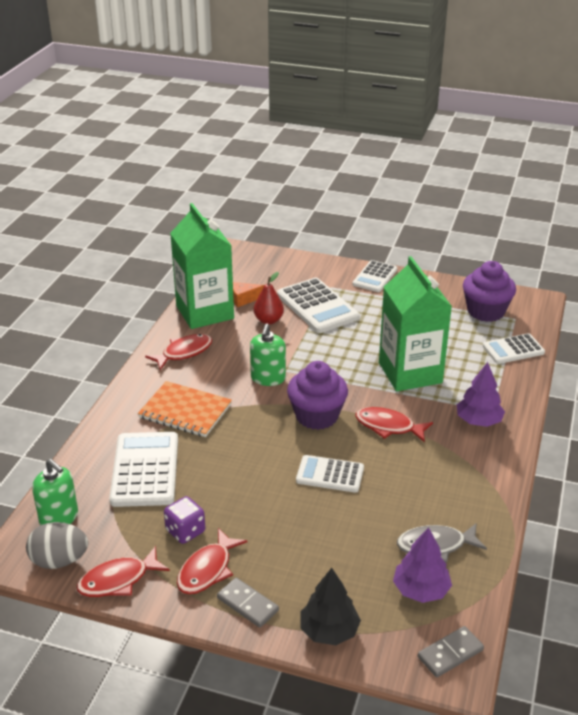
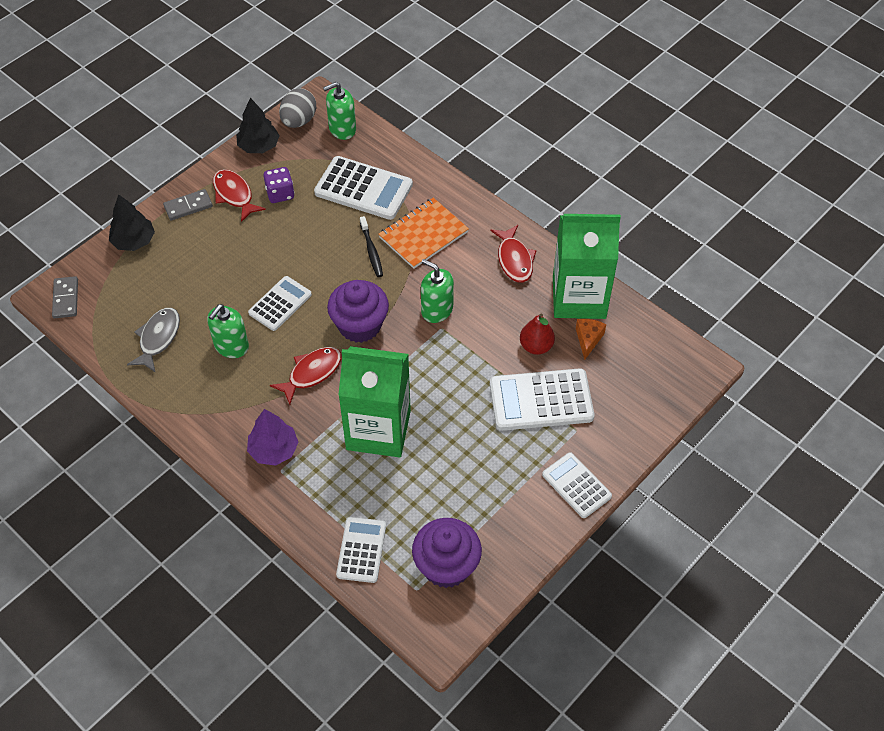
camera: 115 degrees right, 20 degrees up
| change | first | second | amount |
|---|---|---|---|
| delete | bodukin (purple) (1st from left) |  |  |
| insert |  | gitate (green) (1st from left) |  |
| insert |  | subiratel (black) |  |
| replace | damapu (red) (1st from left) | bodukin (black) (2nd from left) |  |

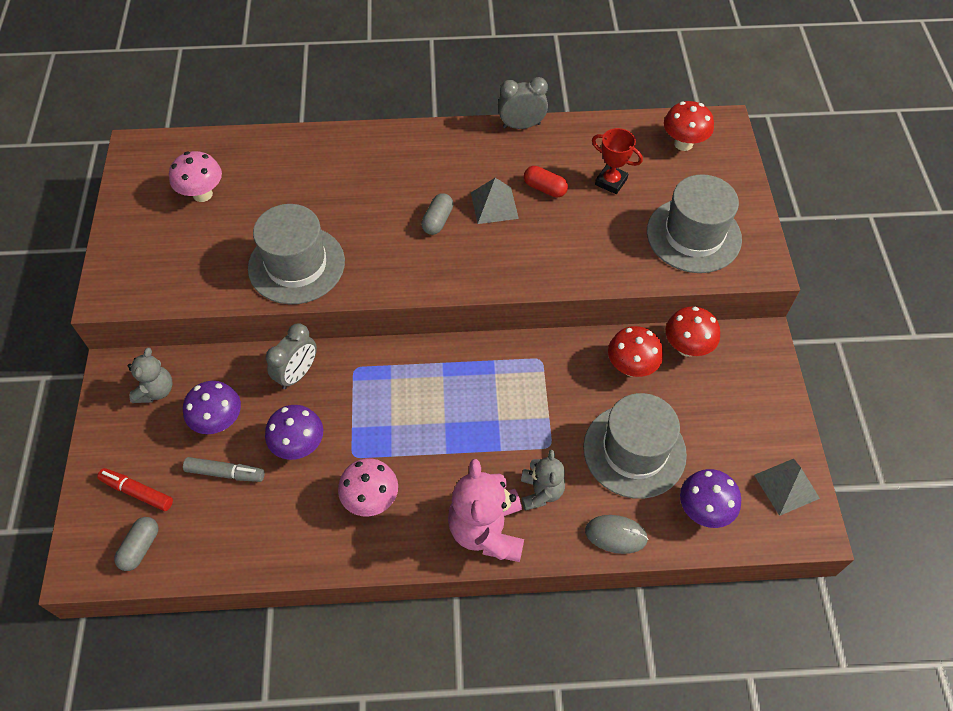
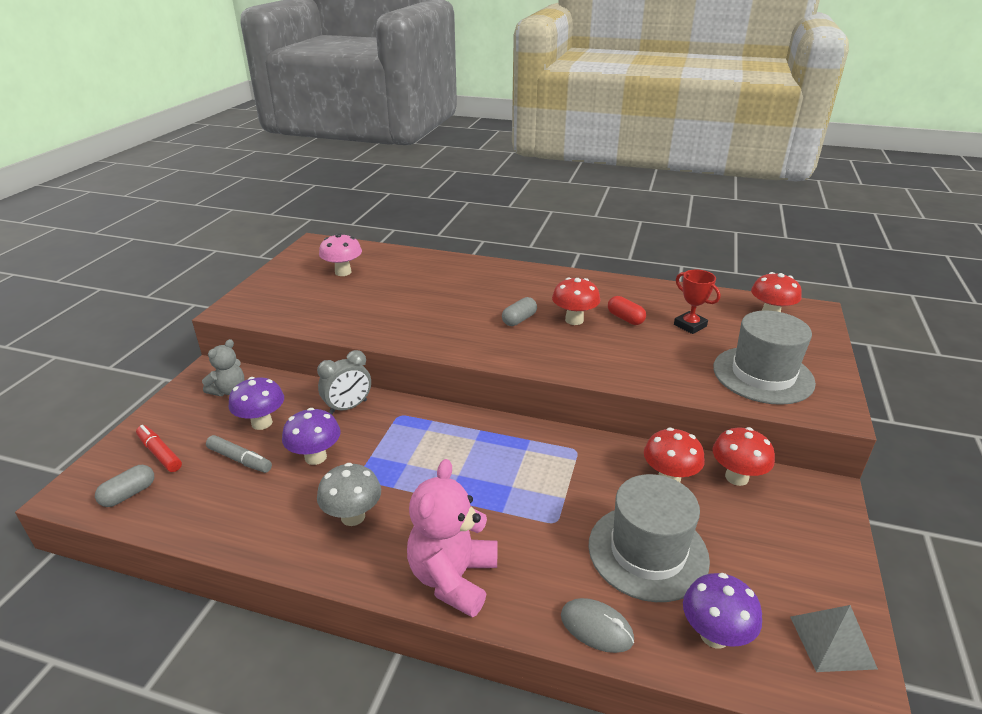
camera: 20 degrees right, 25 degrees down
| change | first | second | amount |
|---|---|---|---|
| delete | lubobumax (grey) (1st from left) |  |  |
| delete | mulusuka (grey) (2nd from left) |  |  |
| delete | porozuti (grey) (2nd from left) |  |  |
| replace | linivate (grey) (1st from left) | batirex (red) (1st from left) |  |
| recolor | batirex (pink) (2nd from left) | batirex (grey) |  |

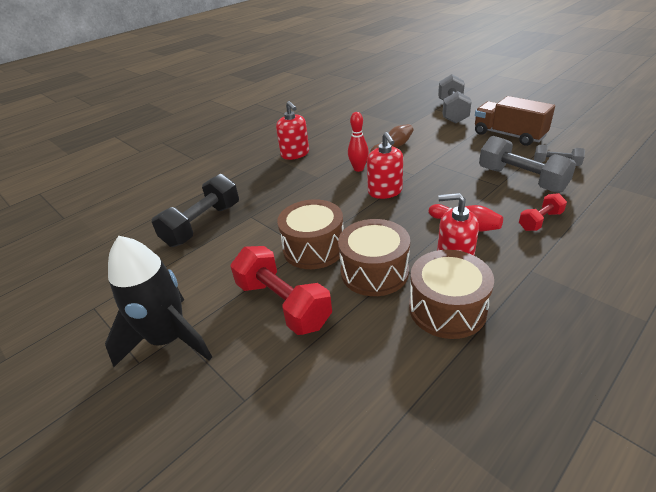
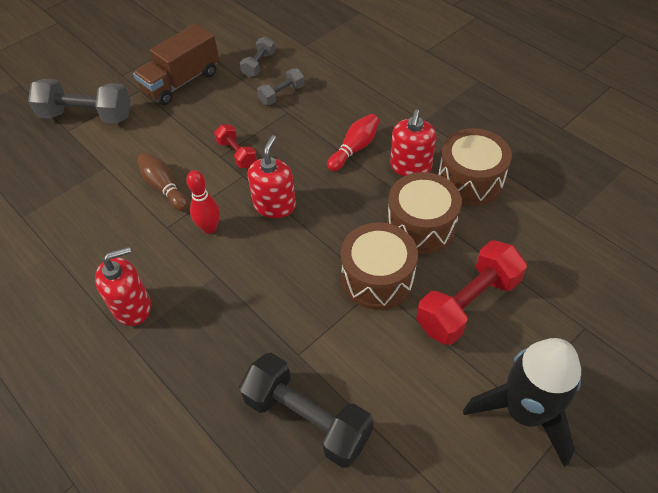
camera: 90 degrees left, 15 degrees up
| change | first | second | amount |
|---|---|---|---|
| move | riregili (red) (2nd from left in the first image) | riregili (red) (1st from left) |  |
| rotate | gitate (red) (2nd from left) |  | 60 degrees counterclockwise |
| resize | riregili (grey) (2nd from left in the first image) | riregili (grey) (3rd from left) | x0.54 |

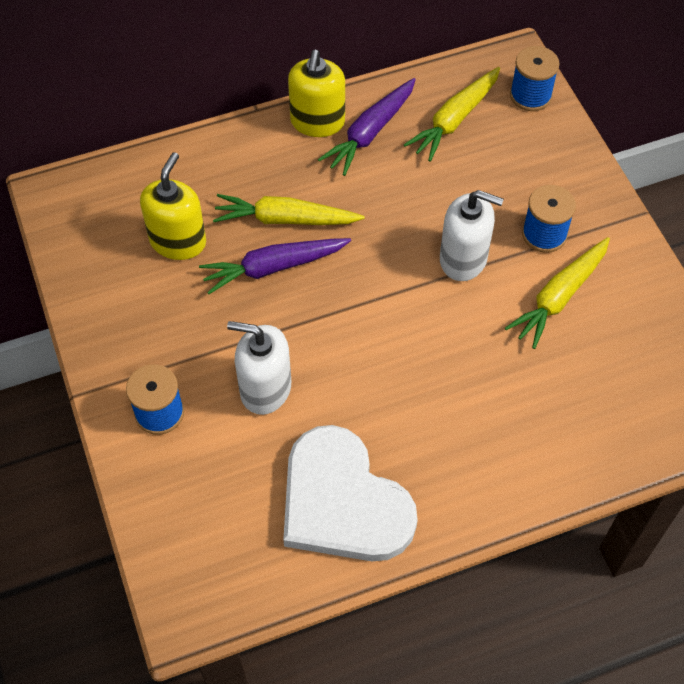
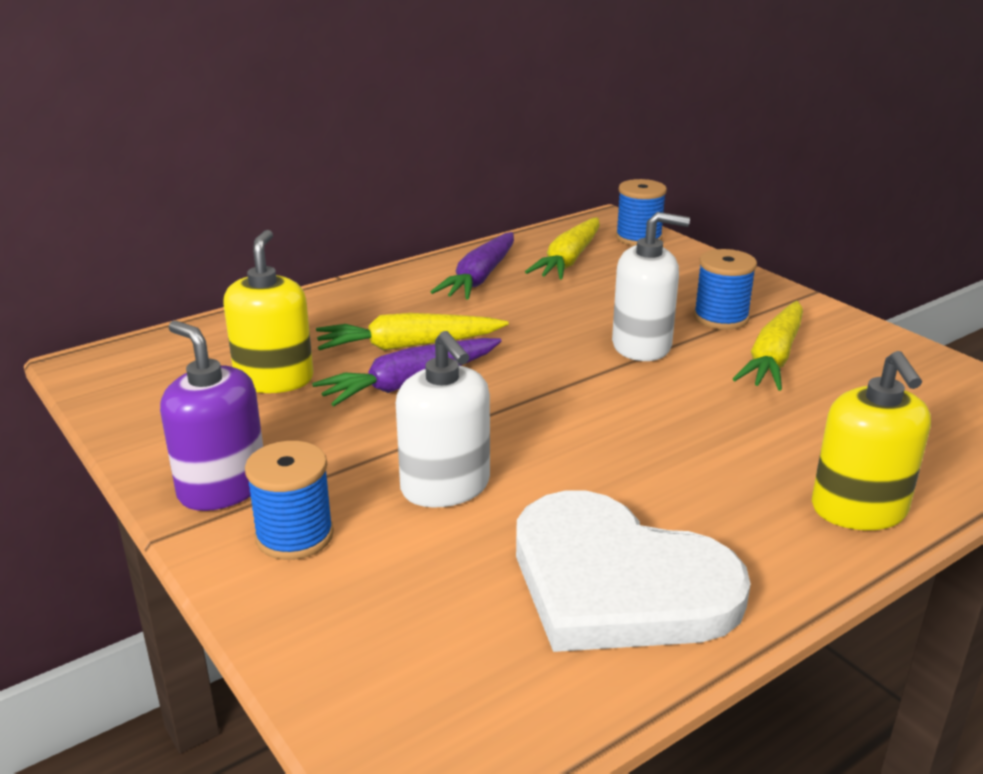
camera: 15 degrees left, 30 degrees down
| change | first | second | amount |
|---|---|---|---|
| insert |  | gitate (purple) |  |
| move | gitate (yellow) (2nd from left) |  |  |
| rotate | gitate (white) (1st from left) |  | 120 degrees counterclockwise |

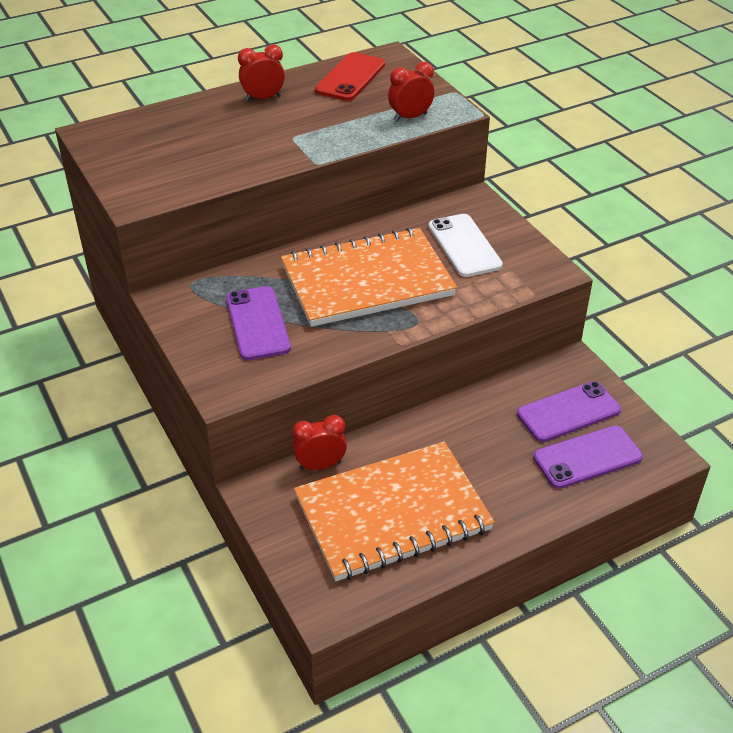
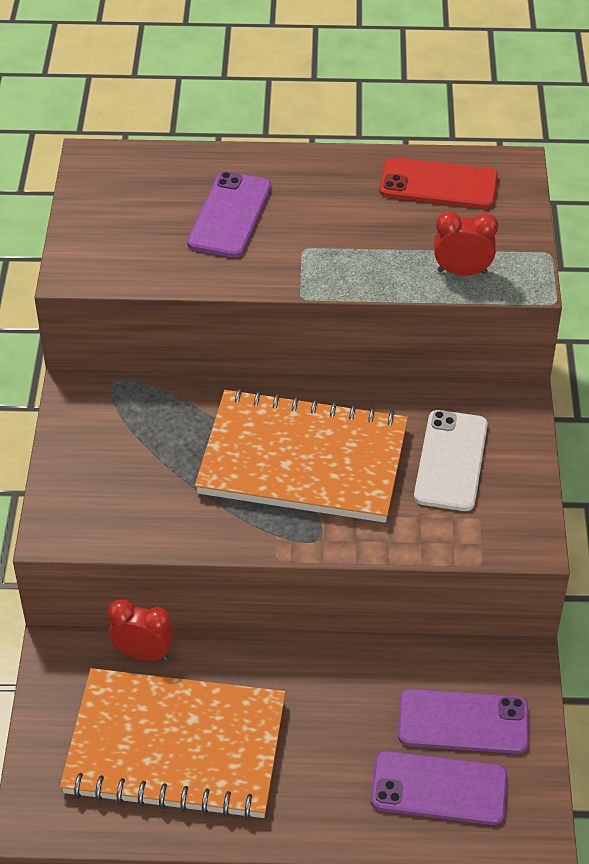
camera: 30 degrees right, 5 degrees up
| change | first | second | amount |
|---|---|---|---|
| delete | mulusuka (red) (1st from left) |  |  |
| move | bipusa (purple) (1st from left) |  |  |
| rotate | bipusa (red) |  | 45 degrees clockwise |

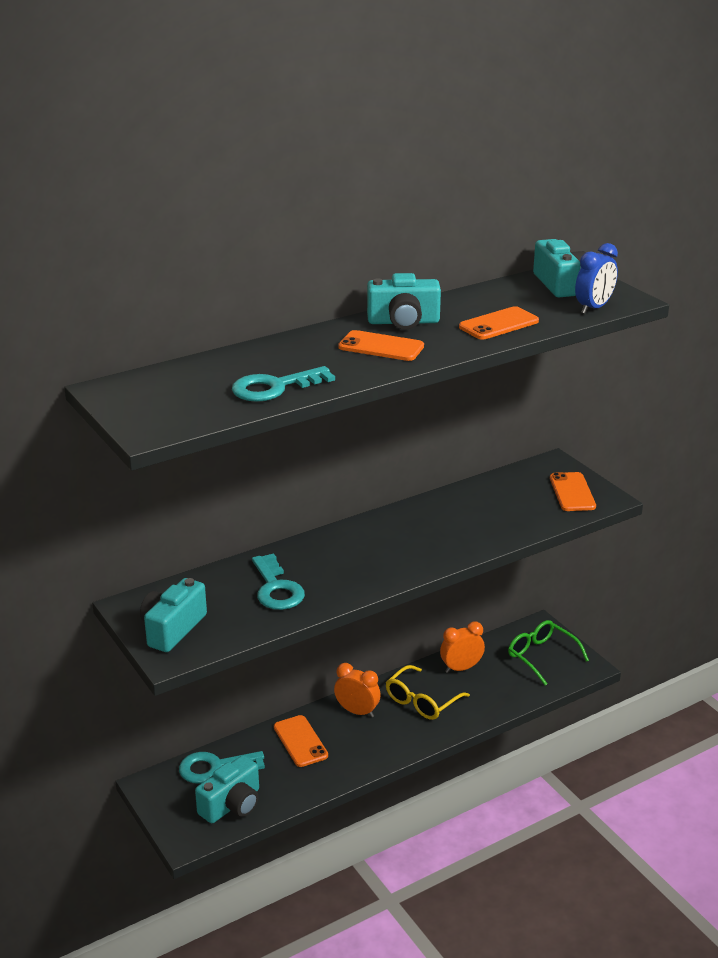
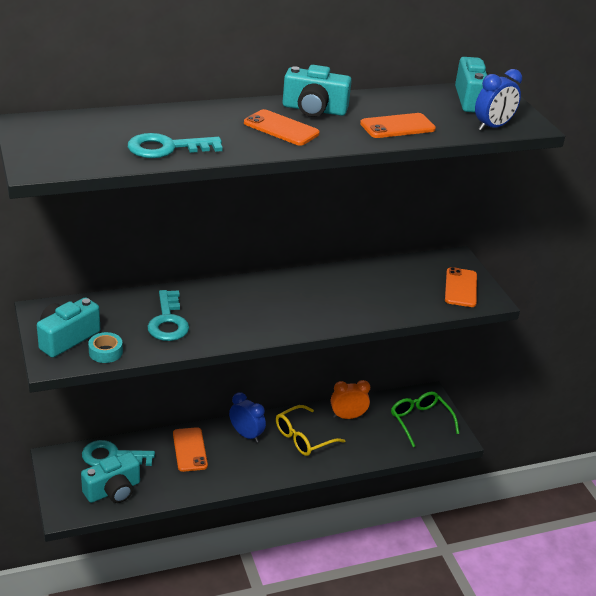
camera: 10 degrees right, 5 degrees up
| change | first | second | amount |
|---|---|---|---|
| insert |  | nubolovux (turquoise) |  |
| recolor | mulusuka (orange) (1st from left) | mulusuka (blue) (1st from left) |  |

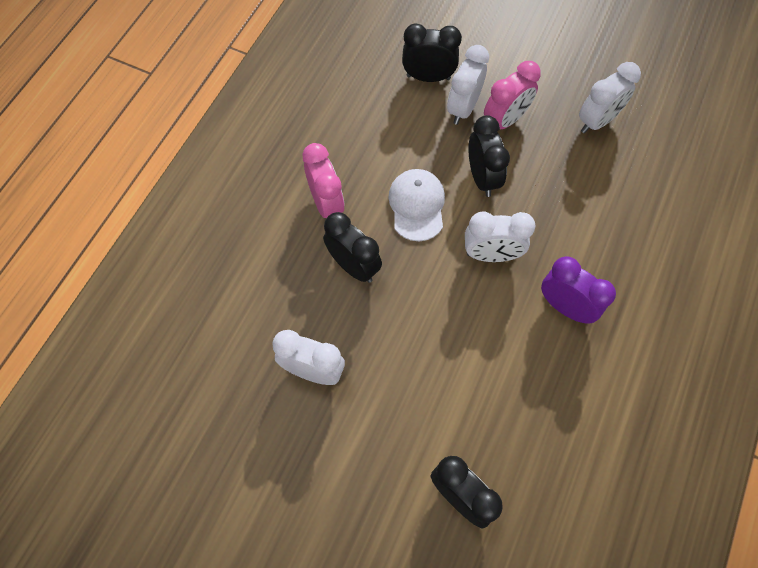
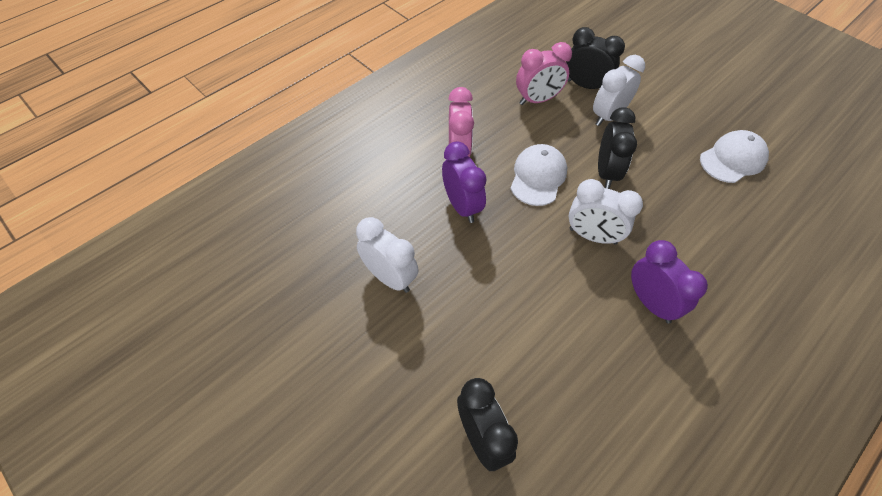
camera: 20 degrees right, 10 degrees down
| change | first | second | amount |
|---|---|---|---|
| move | mulusuka (pink) (2nd from left) |  |  |
| replace | mulusuka (white) (4th from left) | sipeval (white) (2nd from left) |  |
| recolor | mulusuka (black) (1st from left) | mulusuka (purple) (1st from left) |  |

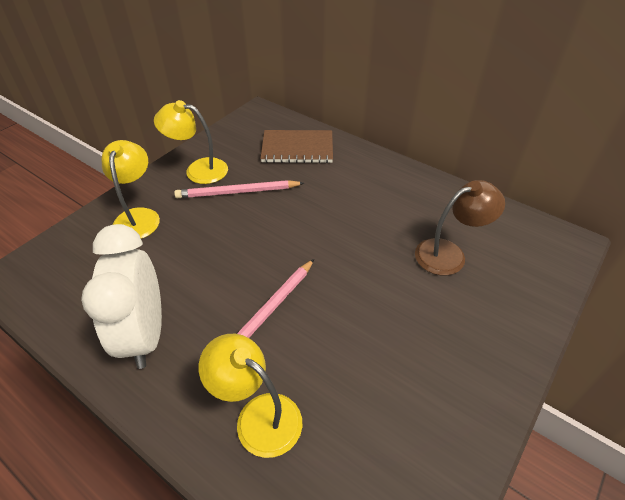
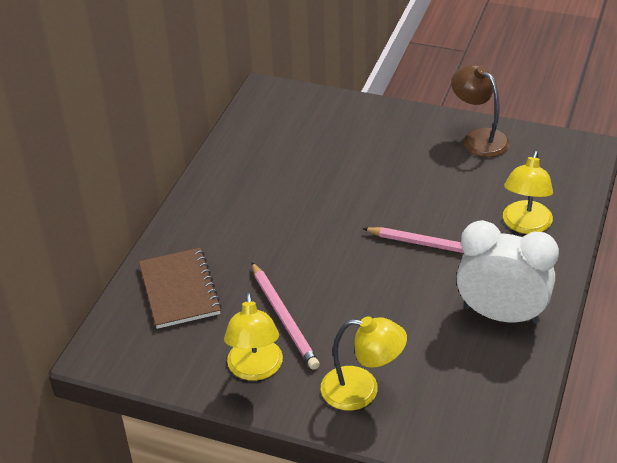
camera: 105 degrees left, 5 degrees down
| change | first | second | amount |
|---|---|---|---|
| move | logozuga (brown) |  |  |
| rotate | mulusuka (white) |  | 135 degrees counterclockwise |
| rotate | logozuga (yellow) (1st from left in the first image) | logozuga (yellow) (2nd from left) | 150 degrees counterclockwise |

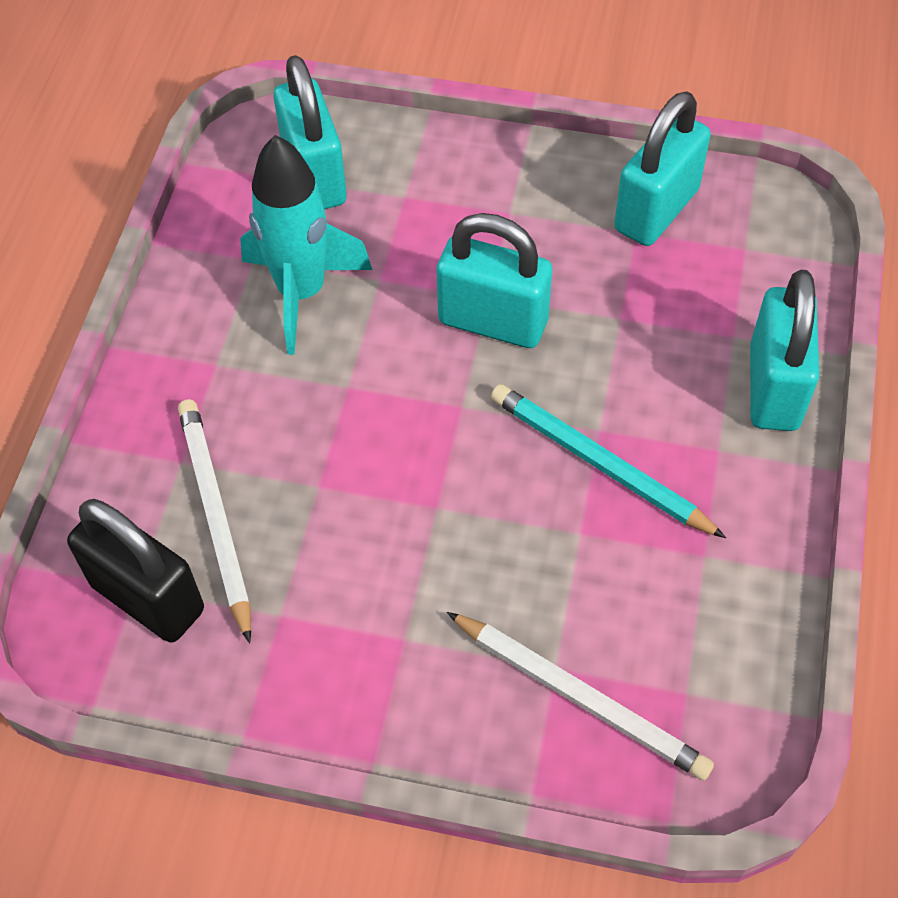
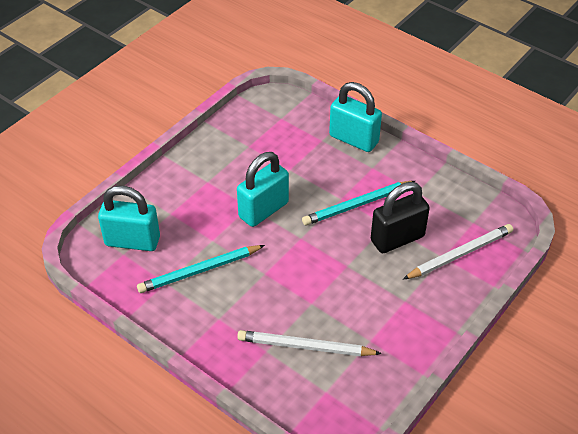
camera: 65 degrees left, 10 degrees down
| change | first | second | amount |
|---|---|---|---|
| delete | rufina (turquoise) (3rd from left) |  |  |
| move | rufina (black) |  |  |
| replace | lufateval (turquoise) | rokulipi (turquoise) (1st from left) |  |

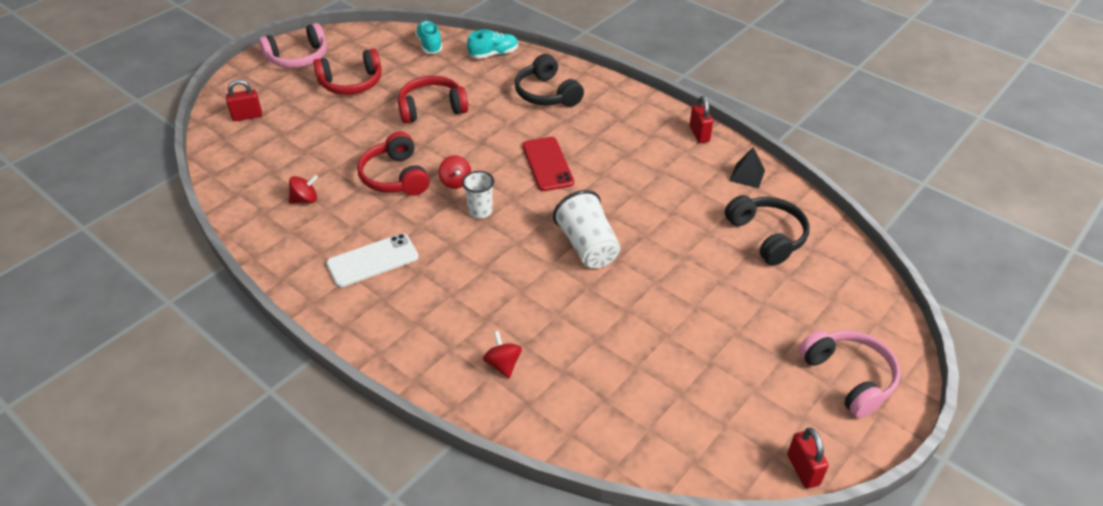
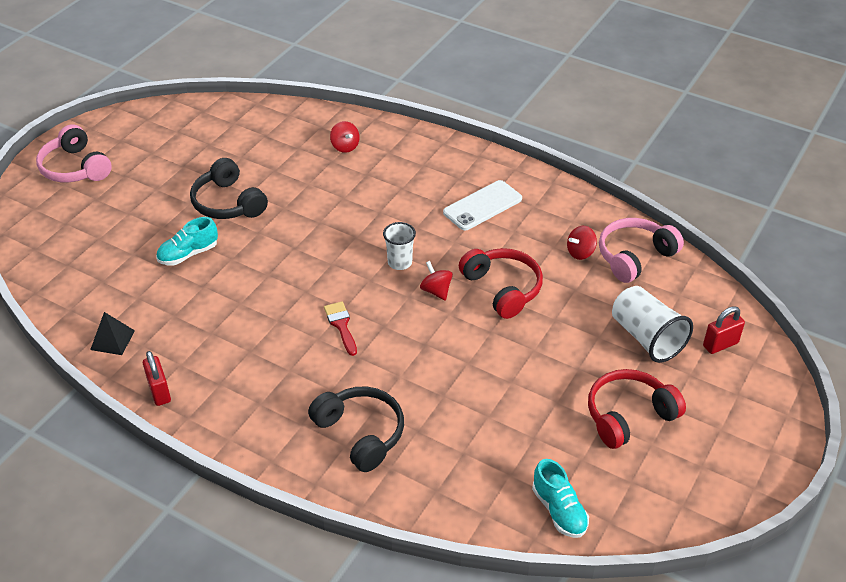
camera: 170 degrees right, 0 degrees up
| change | first | second | amount |
|---|---|---|---|
| delete | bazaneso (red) (3rd from left) |  |  |
| delete | rufina (red) (3rd from left) |  |  |
| move | bazaneso (pink) (1st from left in the first image) | bazaneso (pink) (2nd from left) |  |
| move | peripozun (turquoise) (2nd from left in the first image) | peripozun (turquoise) (1st from left) |  |
| move | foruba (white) (2nd from left) |  |  |
| move | bazaneso (black) (2nd from left in the first image) | bazaneso (black) (1st from left) |  |
| replace | bipusa (red) | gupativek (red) |  |

